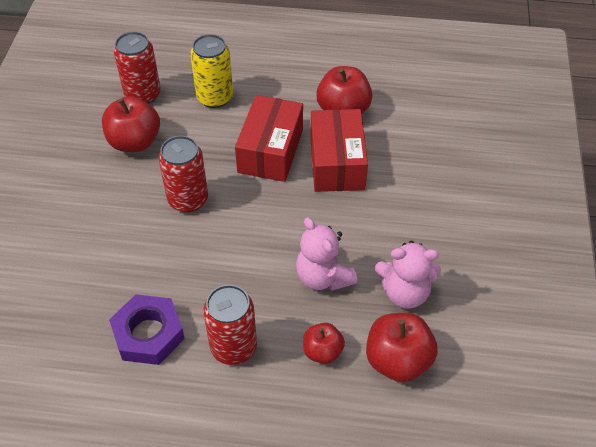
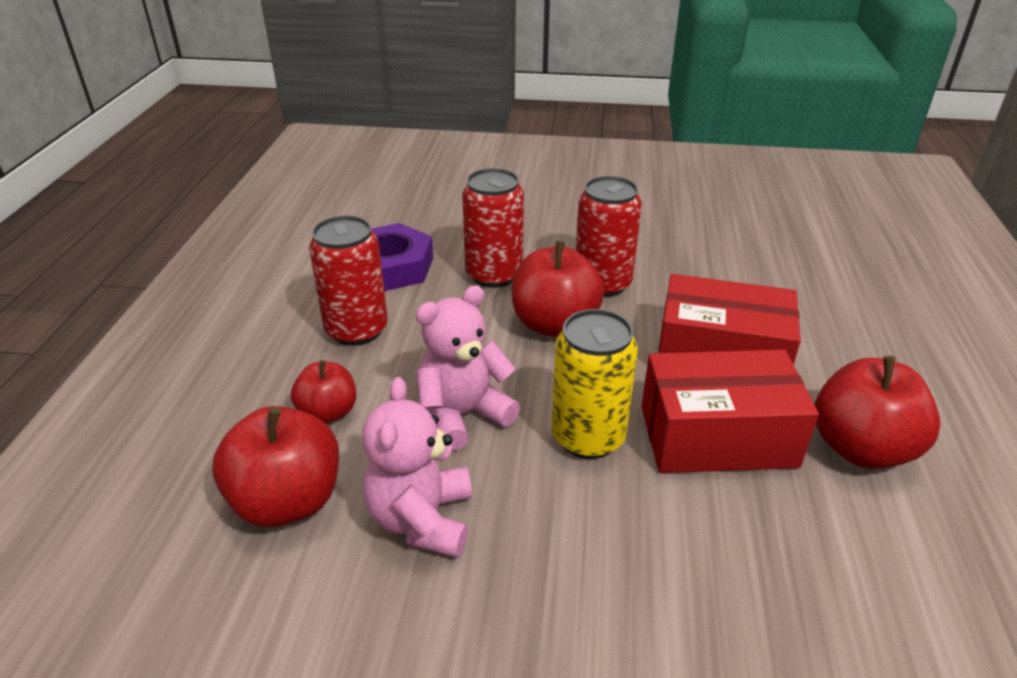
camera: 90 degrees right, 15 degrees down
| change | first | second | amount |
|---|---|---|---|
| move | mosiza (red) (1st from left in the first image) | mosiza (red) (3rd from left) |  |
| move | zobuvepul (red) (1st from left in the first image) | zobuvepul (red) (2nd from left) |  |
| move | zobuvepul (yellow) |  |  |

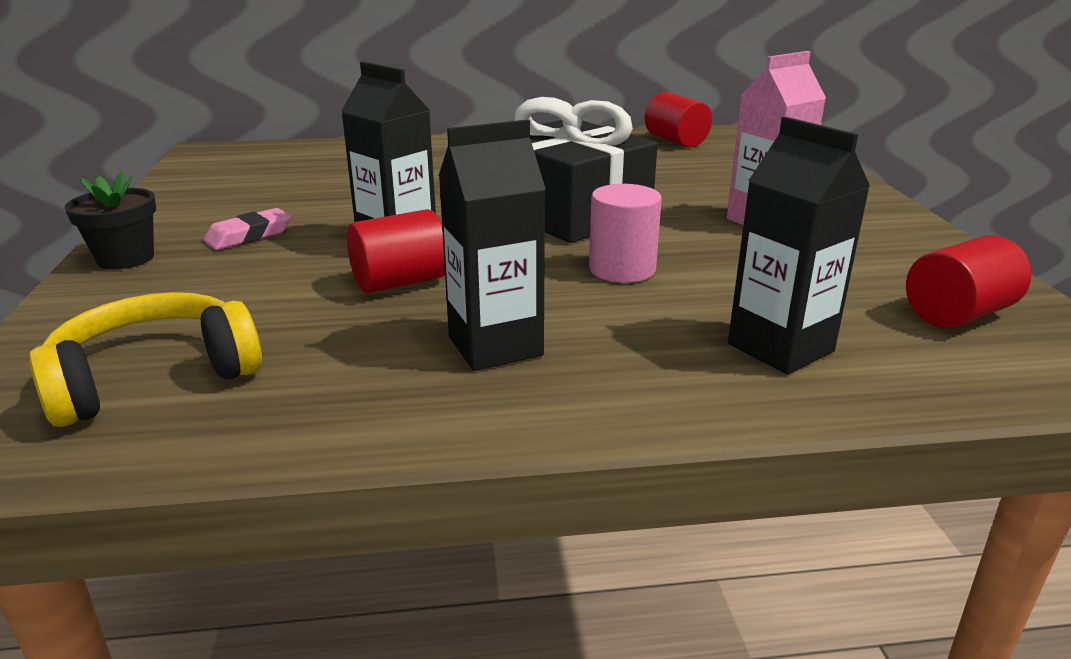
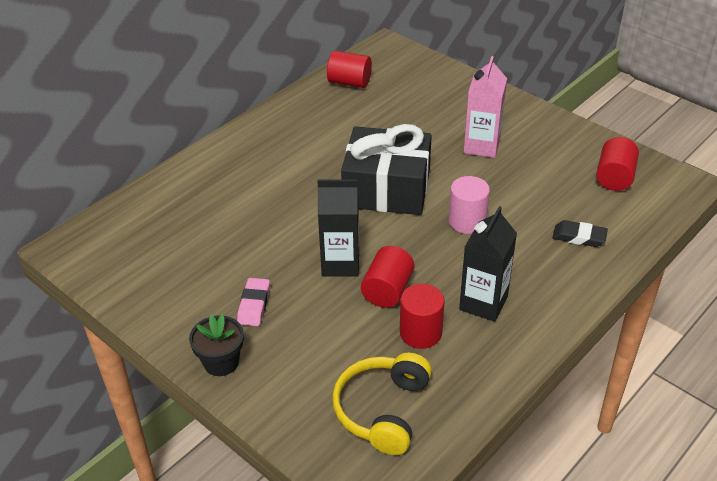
camera: 40 degrees left, 15 degrees up
| change | first | second | amount |
|---|---|---|---|
| insert |  | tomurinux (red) (3rd from left) |  |
| replace | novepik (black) (3rd from left) | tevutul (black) |  |

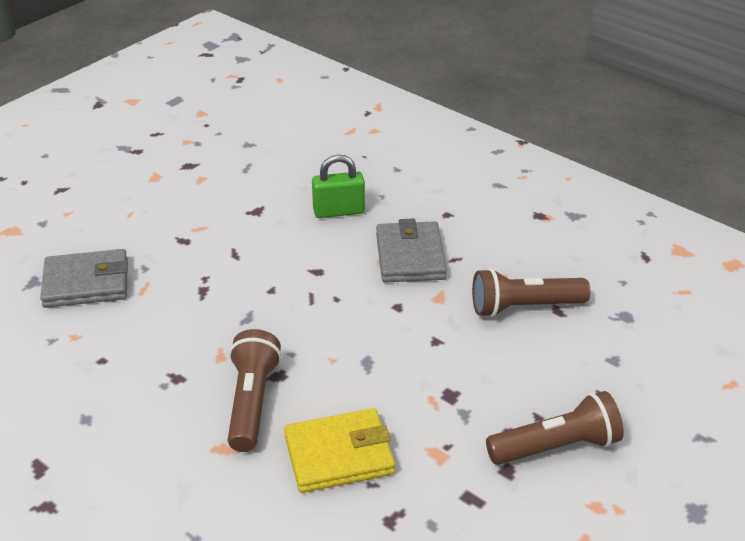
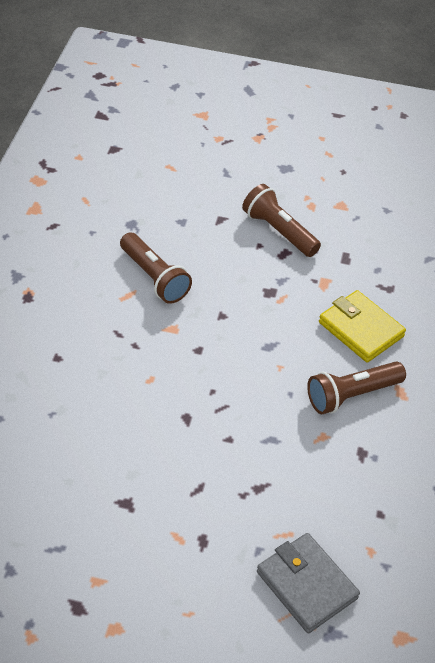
camera: 120 degrees left, 10 degrees up
| change | first | second | amount |
|---|---|---|---|
| delete | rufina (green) |  |  |
| delete | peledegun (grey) (2nd from left) |  |  |

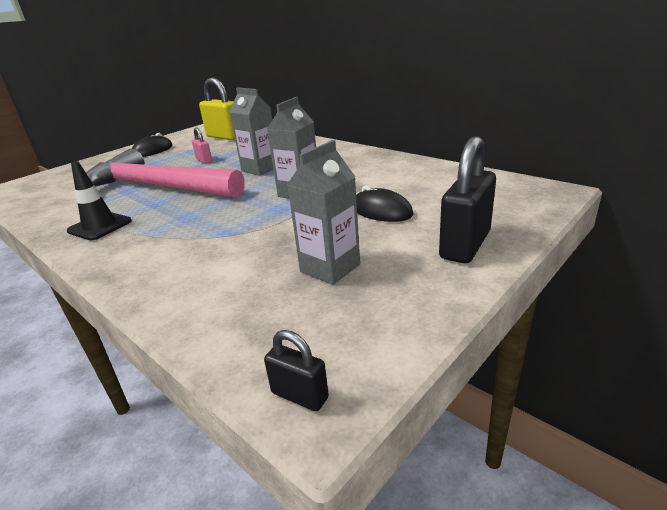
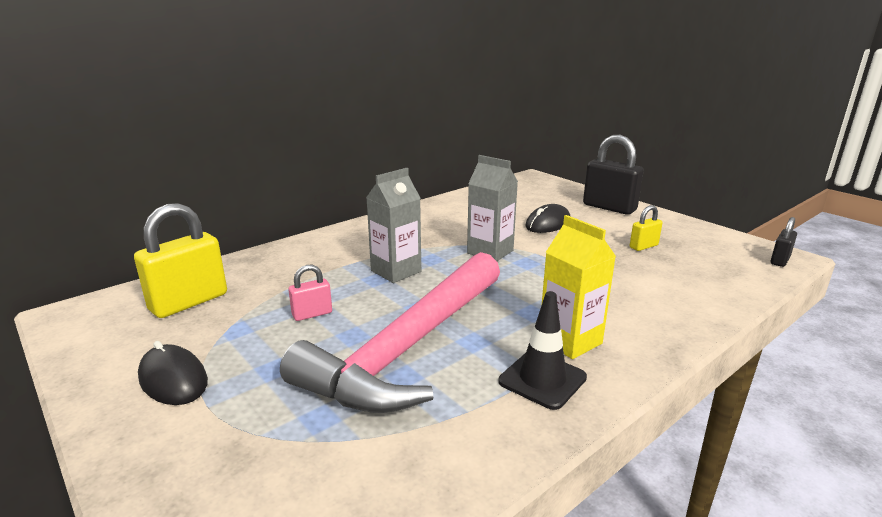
camera: 85 degrees left, 5 degrees down
| change | first | second | amount |
|---|---|---|---|
| insert |  | novepik (yellow) |  |
| replace | novepik (grey) (3rd from left) | rufina (yellow) (2nd from left) |  |

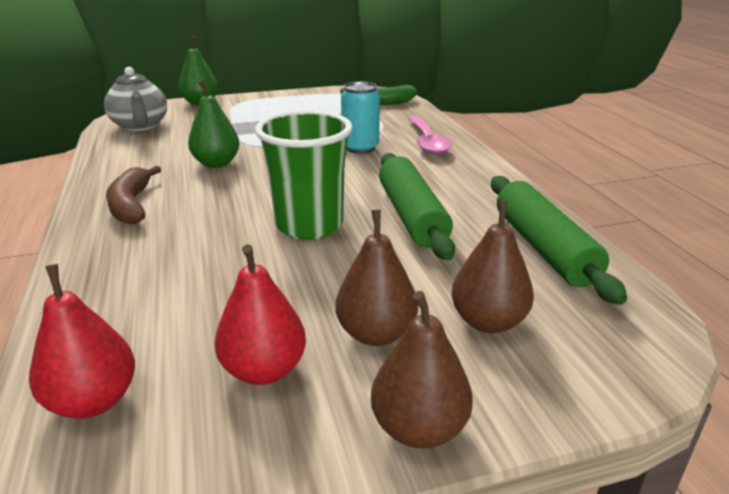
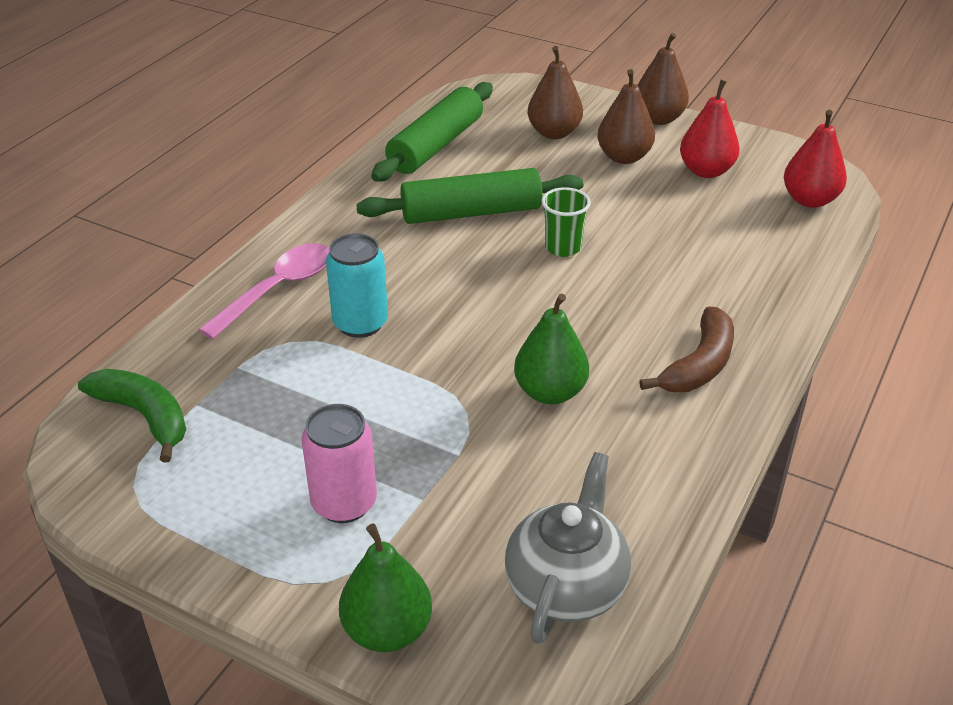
camera: 135 degrees left, 10 degrees up
| change | first | second | amount |
|---|---|---|---|
| insert |  | zobuvepul (pink) |  |
| rotate | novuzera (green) (1st from left in the first image) | novuzera (green) (2nd from left) | 45 degrees clockwise |
| resize | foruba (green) |  | x0.51 |

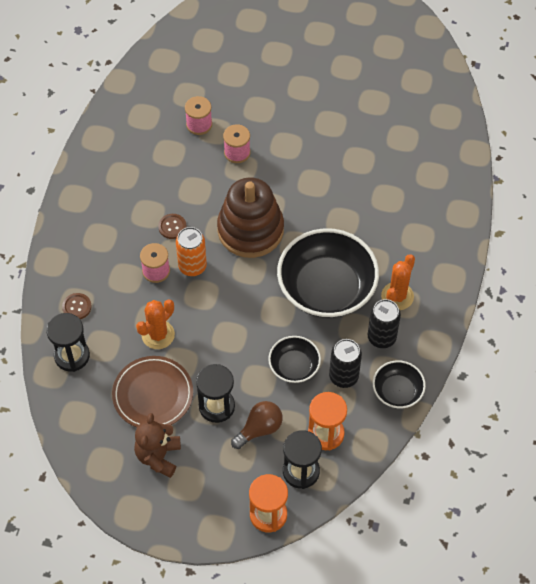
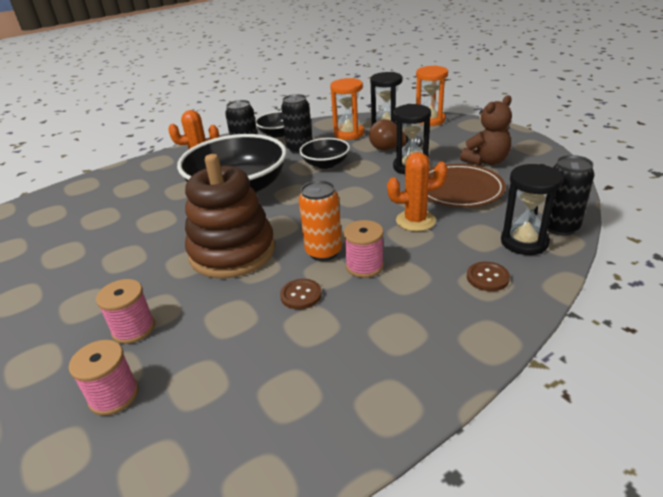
camera: 135 degrees left, 25 degrees down
| change | first | second | amount |
|---|---|---|---|
| insert |  | zobuvepul (black) (3rd from left) |  |

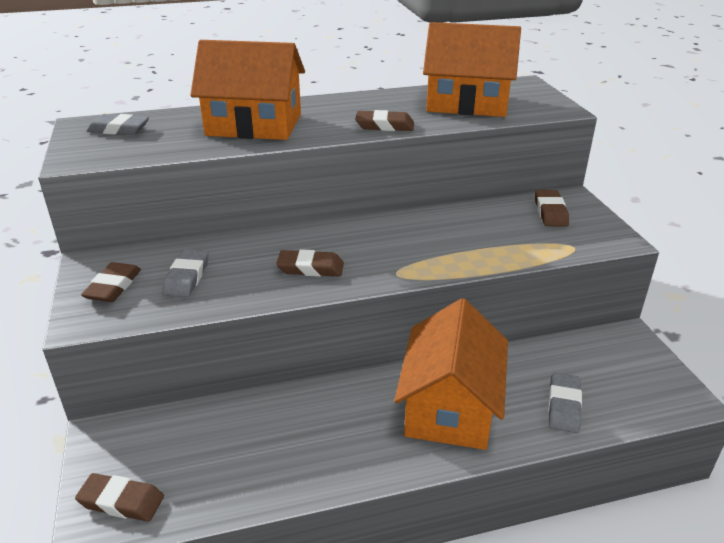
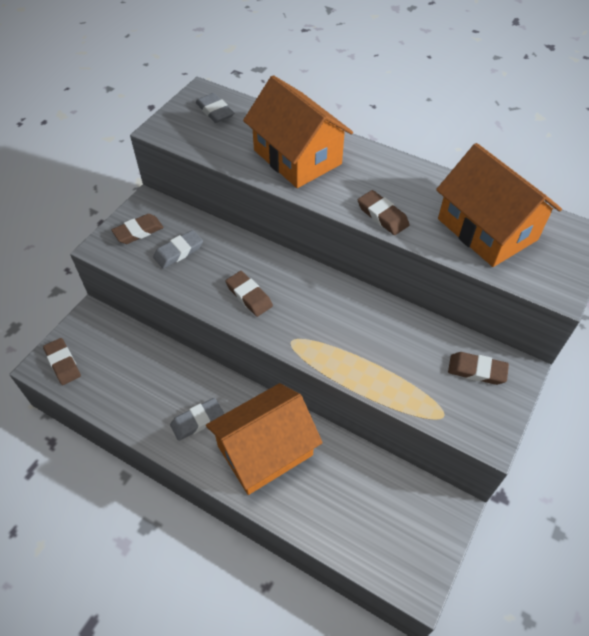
camera: 45 degrees right, 20 degrees up
| change | first | second | amount |
|---|---|---|---|
| move | tevutul (grey) (3rd from left in the first image) | tevutul (grey) (2nd from left) |  |
| rotate | tevutul (brown) (5th from left) |  | 60 degrees clockwise |

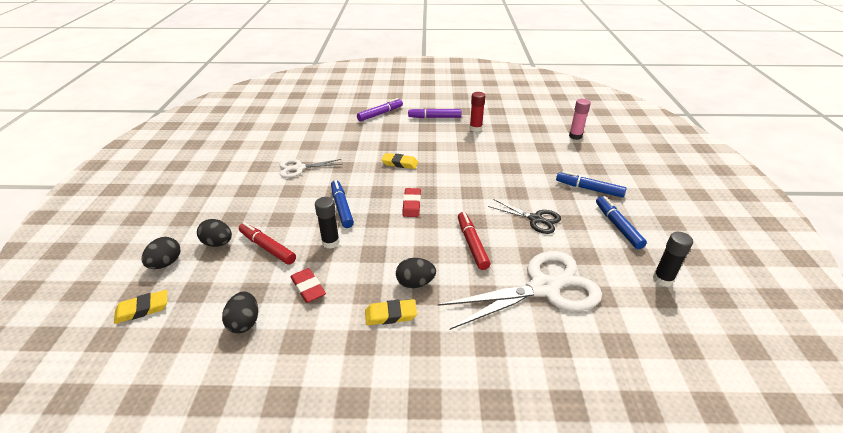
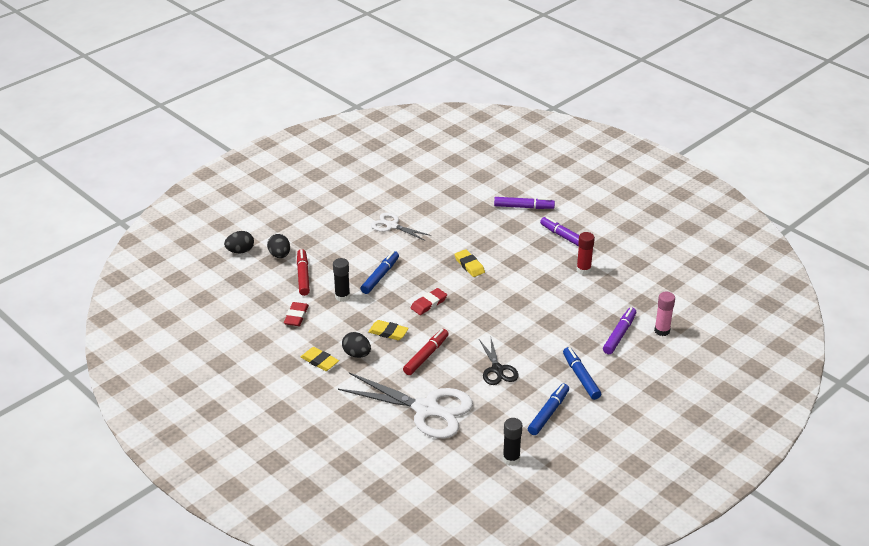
camera: 45 degrees right, 0 degrees up
| change | first | second | amount |
|---|---|---|---|
| delete | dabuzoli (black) (3rd from left) |  |  |
| insert |  | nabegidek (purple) (3rd from left) |  |
| move | tevutul (yellow) (1st from left in the first image) | tevutul (yellow) (2nd from left) |  |

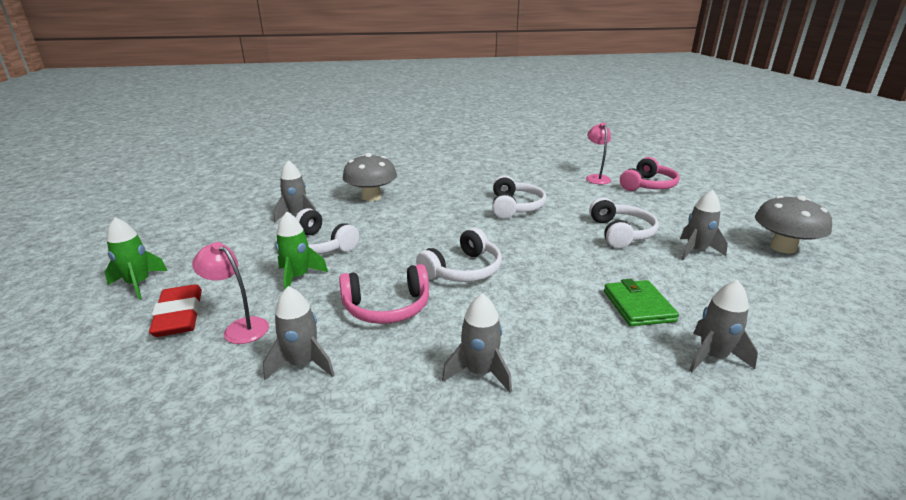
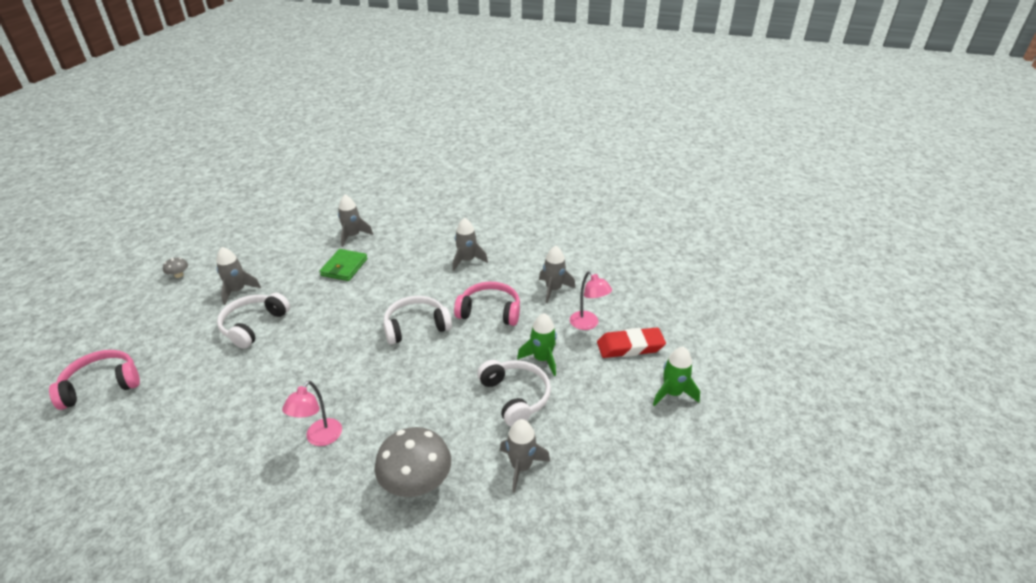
camera: 155 degrees left, 10 degrees up
| change | first | second | amount |
|---|---|---|---|
| delete | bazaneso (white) (3rd from left) |  |  |
| move | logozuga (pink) (2nd from left in the first image) | logozuga (pink) (1st from left) |  |
| rotate | tevutul (red) |  | 75 degrees clockwise |
| resize | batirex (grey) (2nd from left in the first image) | batirex (grey) (1st from left) | x0.45 |

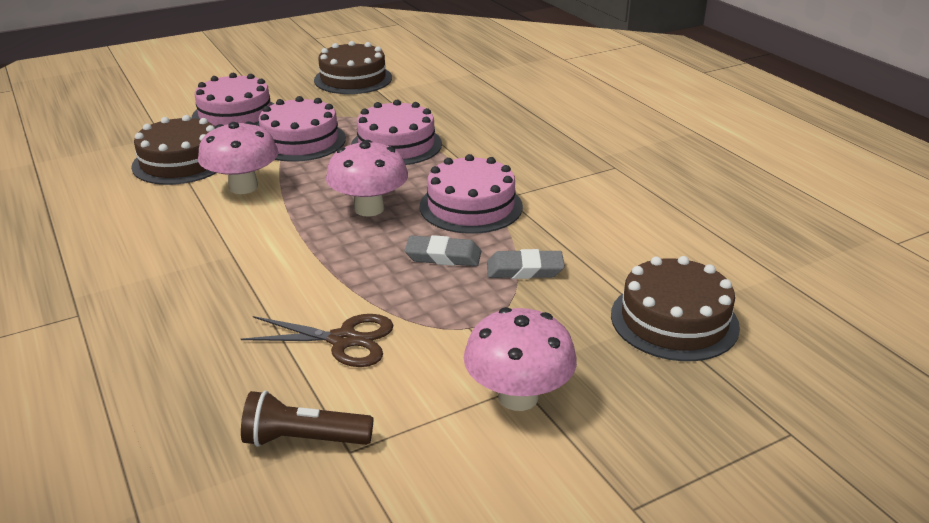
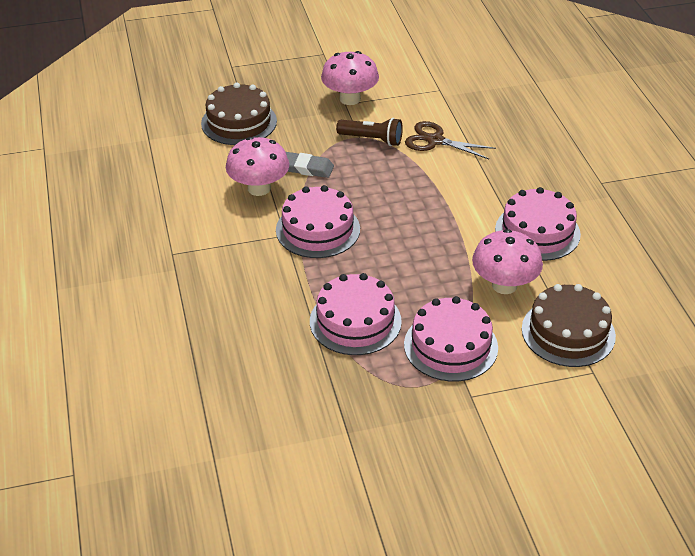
camera: 165 degrees left, 10 degrees up
| change | first | second | amount |
|---|---|---|---|
| delete | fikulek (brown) (2nd from left) |  |  |
| delete | tevutul (grey) (1st from left) |  |  |
| move | fikulek (pink) (1st from left in the first image) | fikulek (pink) (4th from left) |  |
| move | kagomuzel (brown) |  |  |
| move | batirex (pink) (2nd from left in the first image) | batirex (pink) (1st from left) |  |

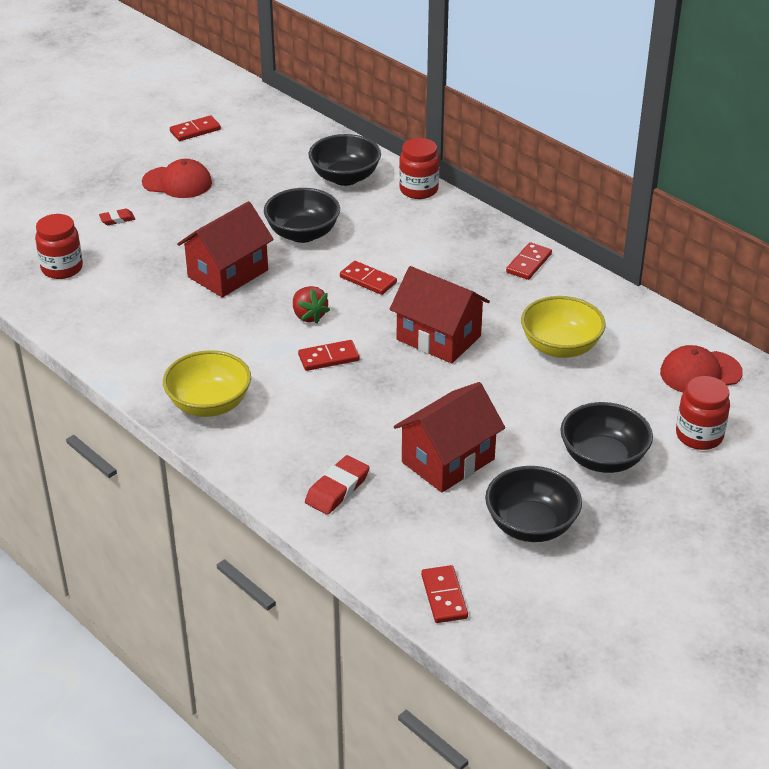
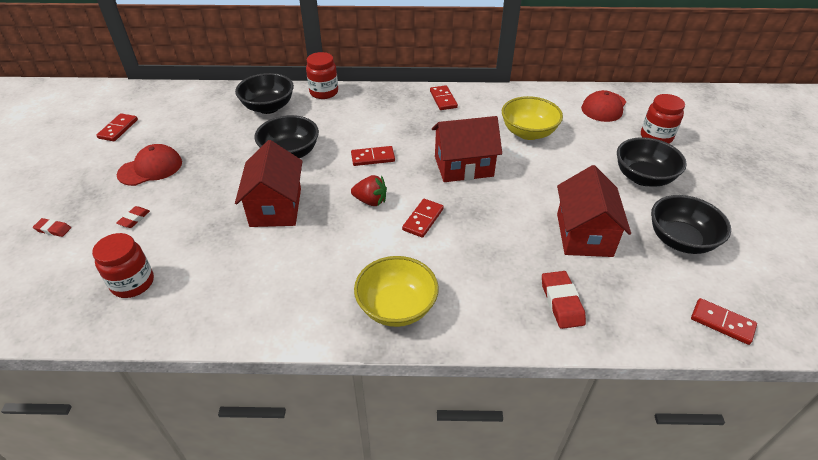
camera: 45 degrees left, 5 degrees up
| change | first | second | amount |
|---|---|---|---|
| insert |  | tevutul (red) (1st from left) |  |

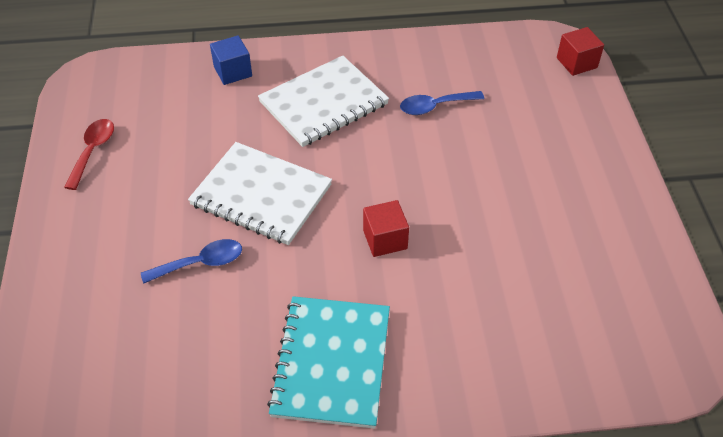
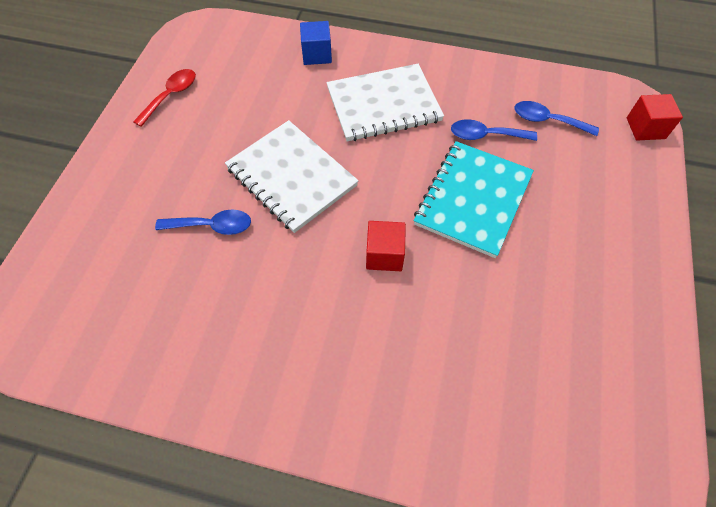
camera: 20 degrees right, 10 degrees up
| change | first | second | amount |
|---|---|---|---|
| insert |  | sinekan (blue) (3rd from left) |  |
| move | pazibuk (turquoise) |  |  |

